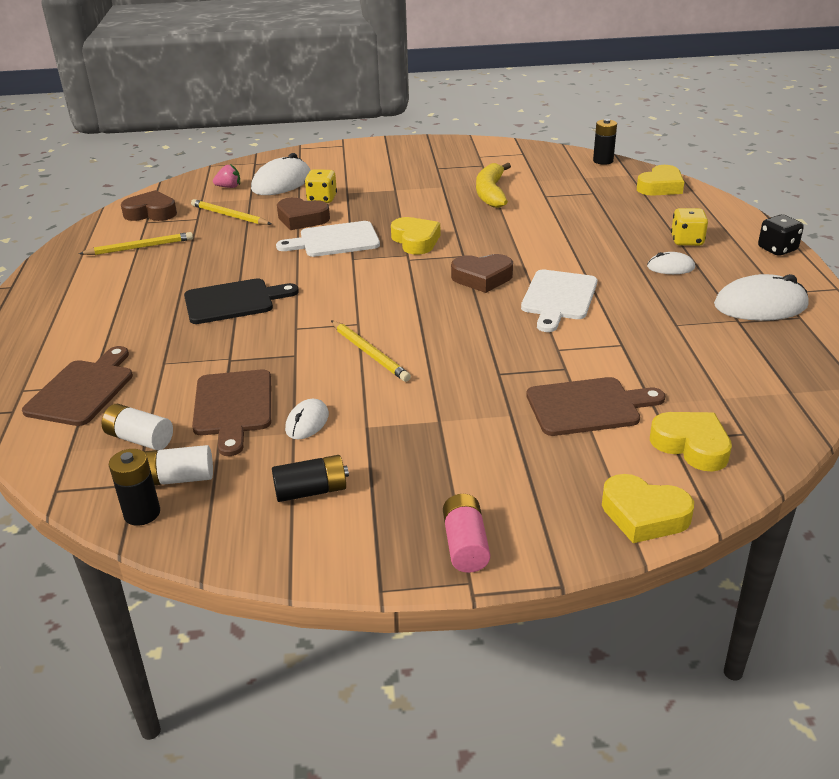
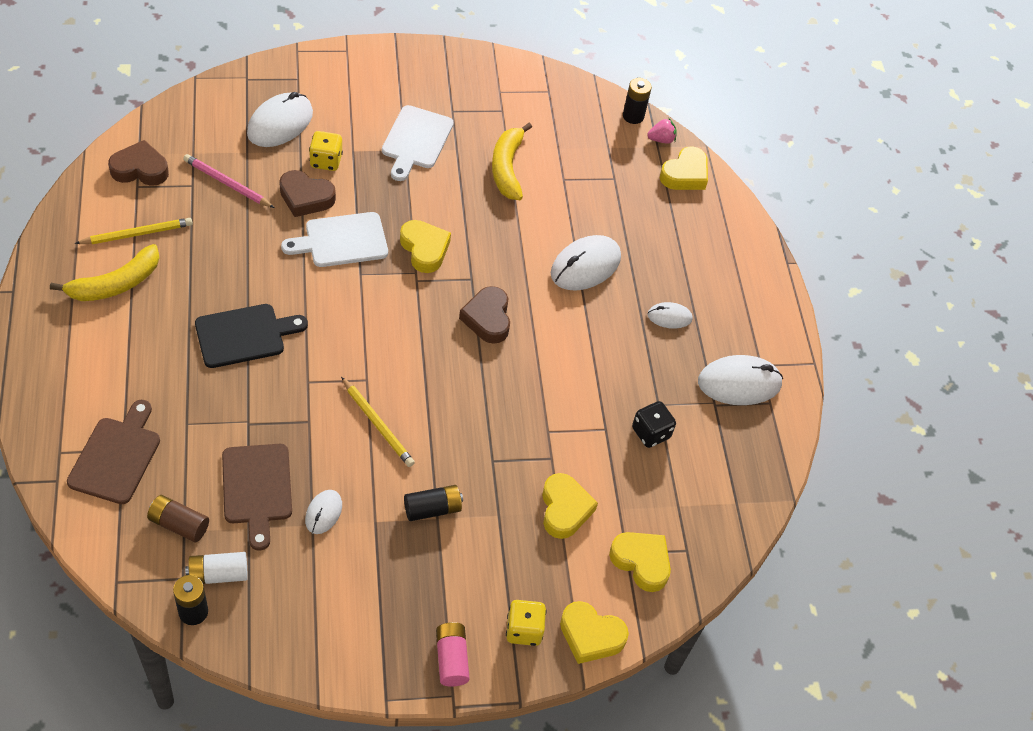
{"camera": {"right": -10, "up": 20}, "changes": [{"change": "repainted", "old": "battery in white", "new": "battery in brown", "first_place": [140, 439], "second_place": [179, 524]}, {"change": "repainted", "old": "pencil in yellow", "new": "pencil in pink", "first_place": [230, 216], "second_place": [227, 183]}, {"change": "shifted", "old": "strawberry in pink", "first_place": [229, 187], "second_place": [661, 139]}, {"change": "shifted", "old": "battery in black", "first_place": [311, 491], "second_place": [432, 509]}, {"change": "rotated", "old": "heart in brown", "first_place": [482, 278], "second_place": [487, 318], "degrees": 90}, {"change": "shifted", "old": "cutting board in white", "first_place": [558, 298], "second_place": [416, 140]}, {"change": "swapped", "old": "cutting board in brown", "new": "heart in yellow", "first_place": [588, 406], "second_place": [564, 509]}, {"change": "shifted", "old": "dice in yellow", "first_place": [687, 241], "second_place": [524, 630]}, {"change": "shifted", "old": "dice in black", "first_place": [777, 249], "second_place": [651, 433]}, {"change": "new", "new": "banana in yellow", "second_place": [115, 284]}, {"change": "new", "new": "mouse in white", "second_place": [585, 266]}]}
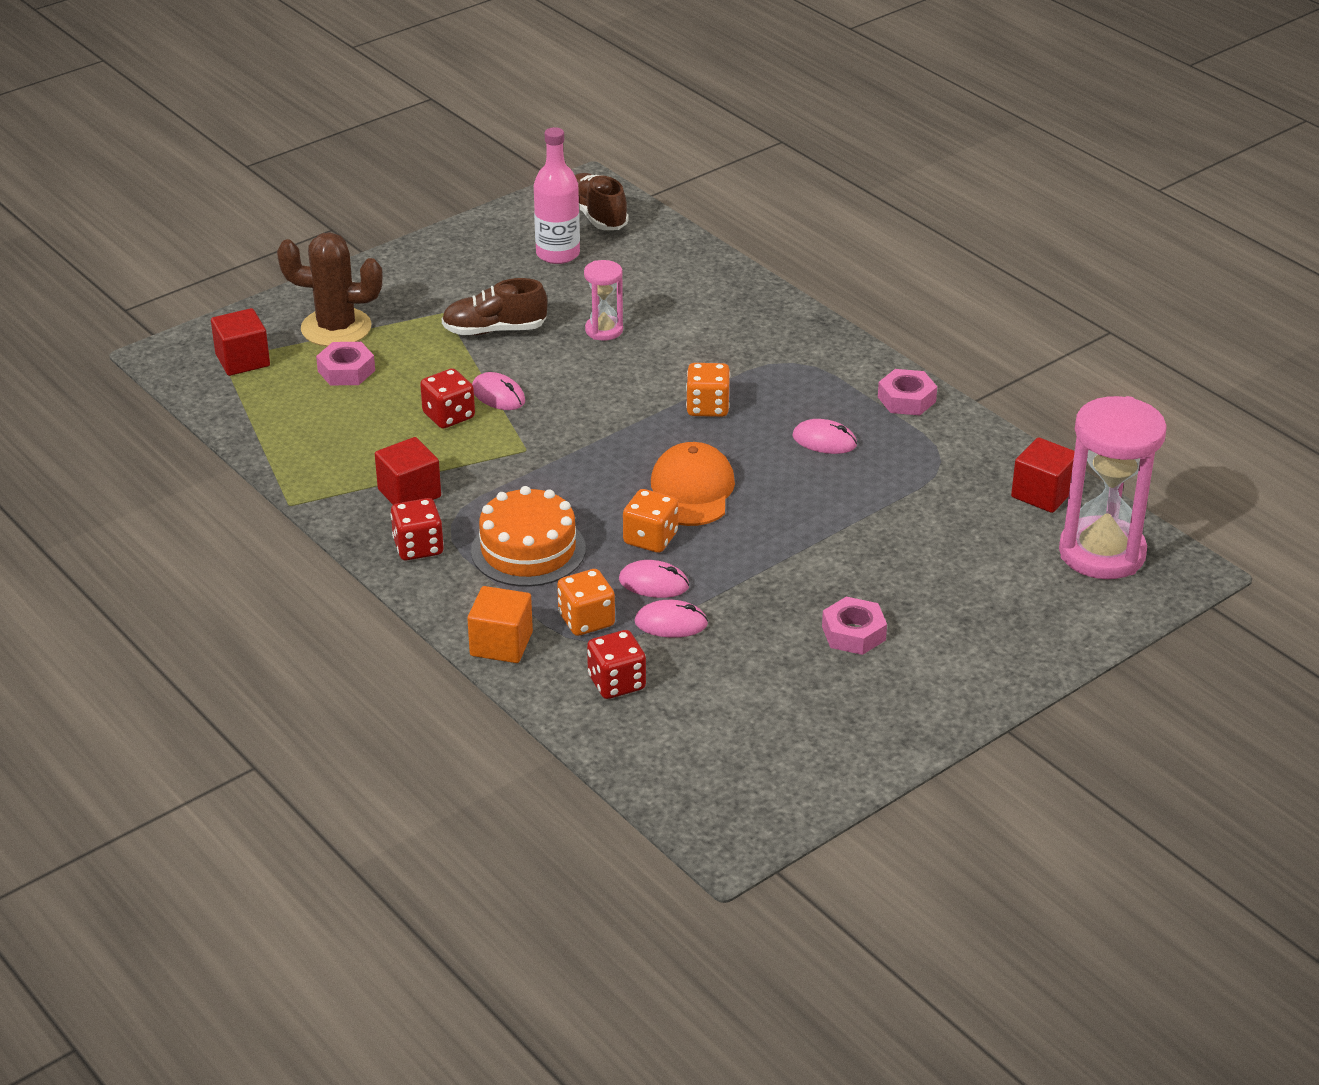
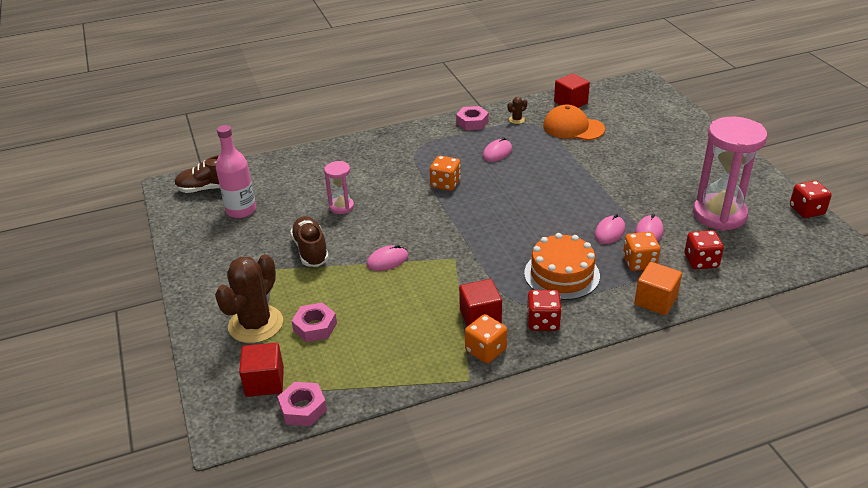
{"camera": {"right": -70, "up": 0}, "changes": [{"change": "shifted", "old": "dice in red", "first_place": [449, 416], "second_place": [806, 210]}, {"change": "rotated", "old": "shoe in brown", "first_place": [494, 330], "second_place": [311, 250], "degrees": 150}, {"change": "shifted", "old": "dice in orange", "first_place": [650, 539], "second_place": [485, 350]}, {"change": "shifted", "old": "cap in orange", "first_place": [691, 490], "second_place": [573, 128]}, {"change": "shifted", "old": "nut in pink", "first_place": [853, 633], "second_place": [303, 408]}, {"change": "shifted", "old": "hourglass in pink", "first_place": [1102, 553], "second_place": [719, 215]}, {"change": "new", "new": "cactus in brown", "second_place": [517, 120]}]}
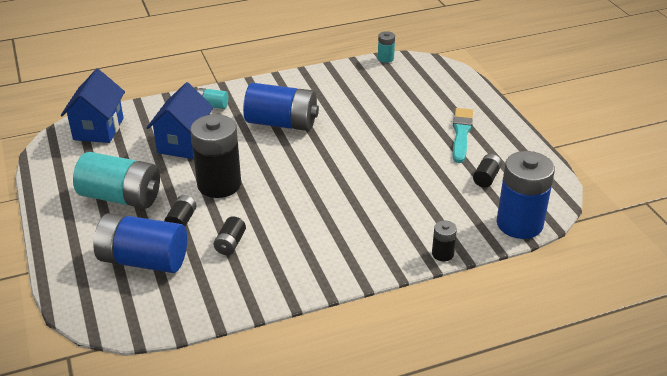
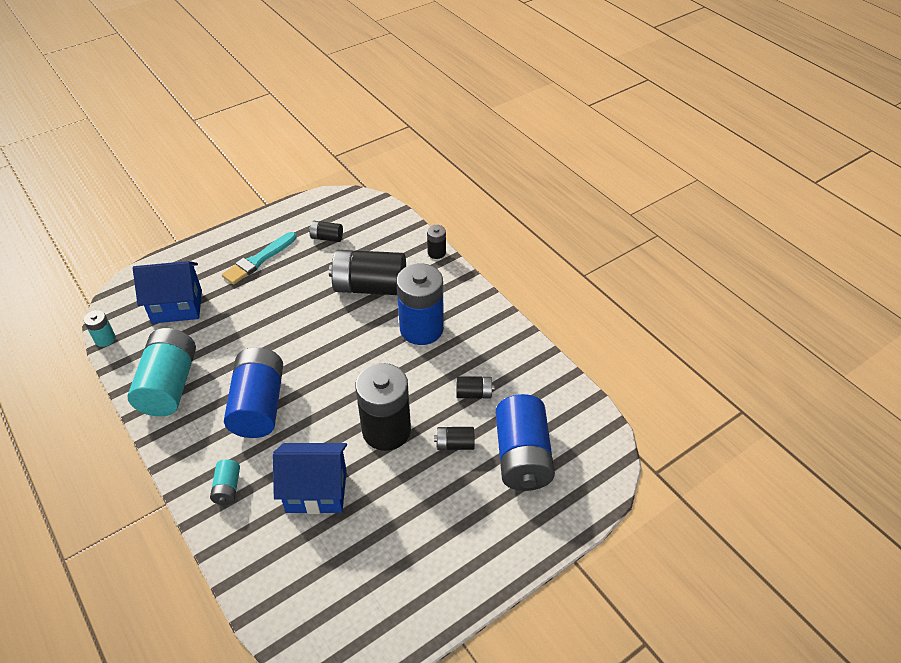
{"camera": {"right": -105, "up": 10}, "changes": [{"change": "shifted", "old": "house in blue", "first_place": [98, 129], "second_place": [177, 306]}, {"change": "shifted", "old": "battery in turquoise", "first_place": [121, 197], "second_place": [169, 385]}, {"change": "rotated", "old": "brush in turquoise", "first_place": [461, 134], "second_place": [259, 260], "degrees": -45}, {"change": "shifted", "old": "battery in blue", "first_place": [519, 224], "second_place": [421, 329]}, {"change": "new", "new": "battery in black", "second_place": [370, 287]}]}
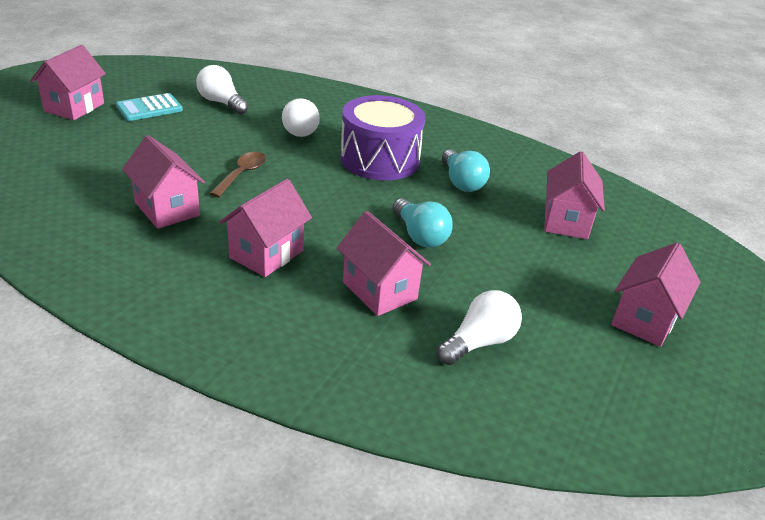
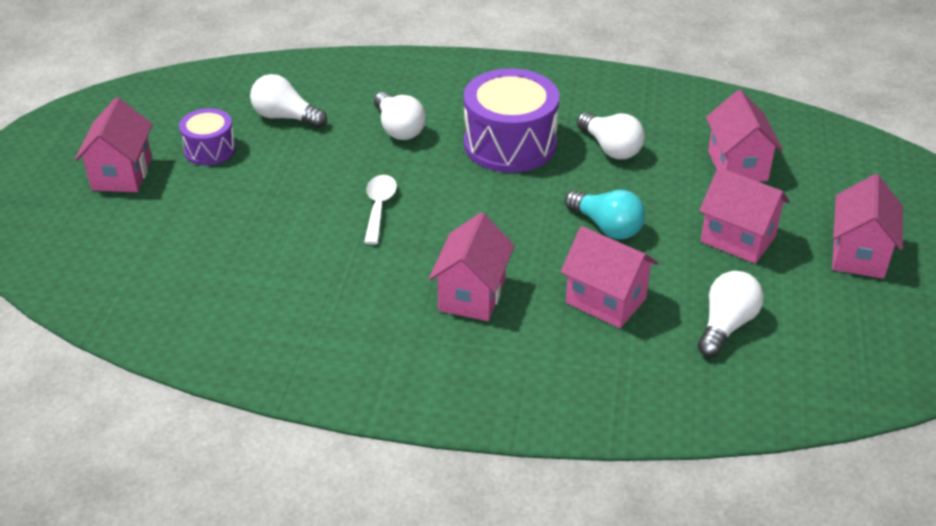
{"camera": {"right": -15, "up": 5}, "changes": [{"change": "swapped", "old": "calculator in turquoise", "new": "drum in purple", "first_place": [149, 108], "second_place": [210, 149]}, {"change": "shifted", "old": "house in pink", "first_place": [167, 209], "second_place": [738, 239]}, {"change": "repainted", "old": "spoon in brown", "new": "spoon in white", "first_place": [242, 174], "second_place": [379, 207]}, {"change": "repainted", "old": "light bulb in turquoise", "new": "light bulb in white", "first_place": [461, 182], "second_place": [610, 148]}]}
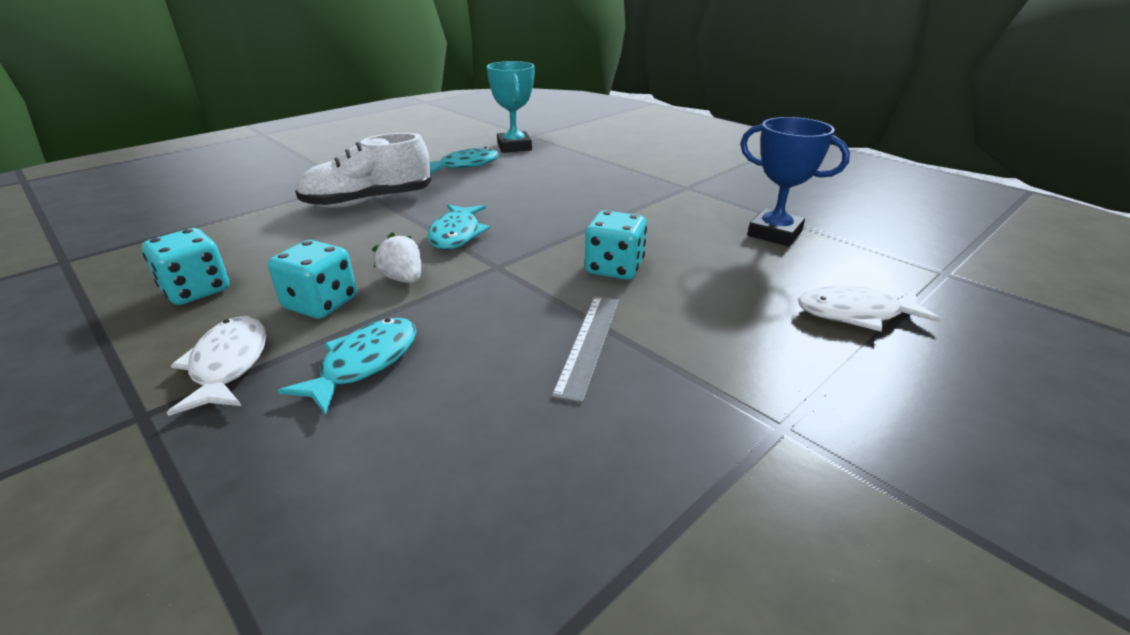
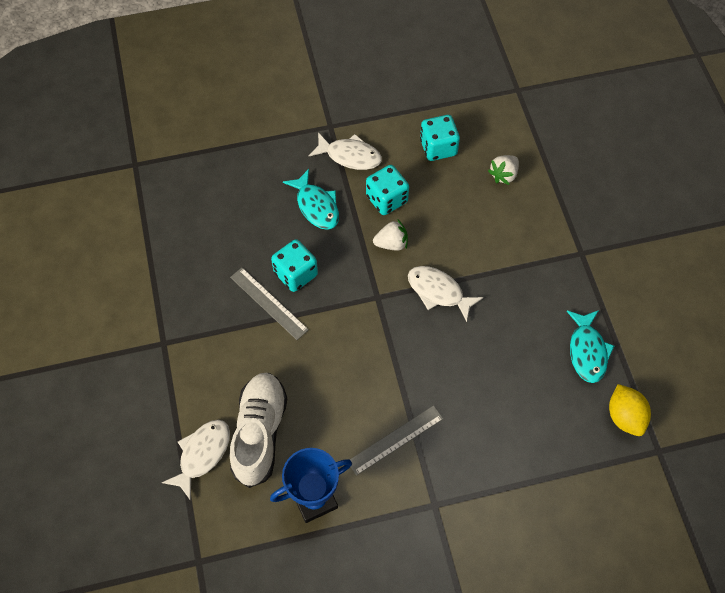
{"camera": {"right": 120, "up": 30}, "changes": [{"change": "shifted", "old": "shoe in white", "first_place": [368, 201], "second_place": [260, 433]}, {"change": "repainted", "old": "fish in turquoise", "new": "fish in white", "first_place": [456, 234], "second_place": [438, 292]}, {"change": "swapped", "old": "trophy in turquoise", "new": "lemon in yellow", "first_place": [514, 147], "second_place": [625, 416]}, {"change": "shifted", "old": "dice in turquoise", "first_place": [614, 268], "second_place": [295, 274]}, {"change": "new", "new": "ruler in grey", "second_place": [395, 440]}, {"change": "new", "new": "strawberry in white", "second_place": [503, 175]}]}
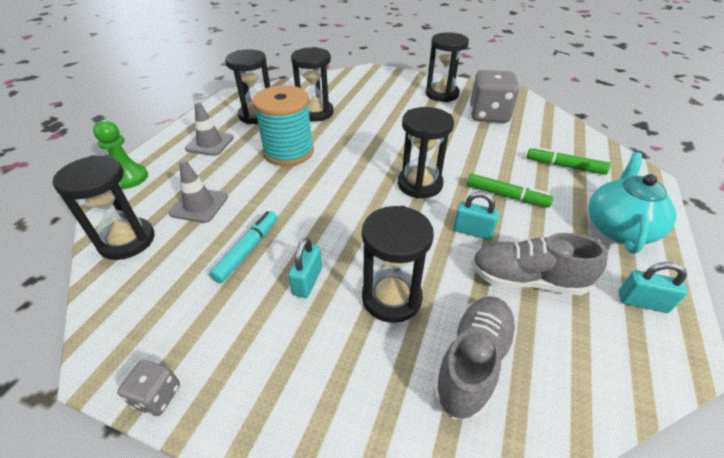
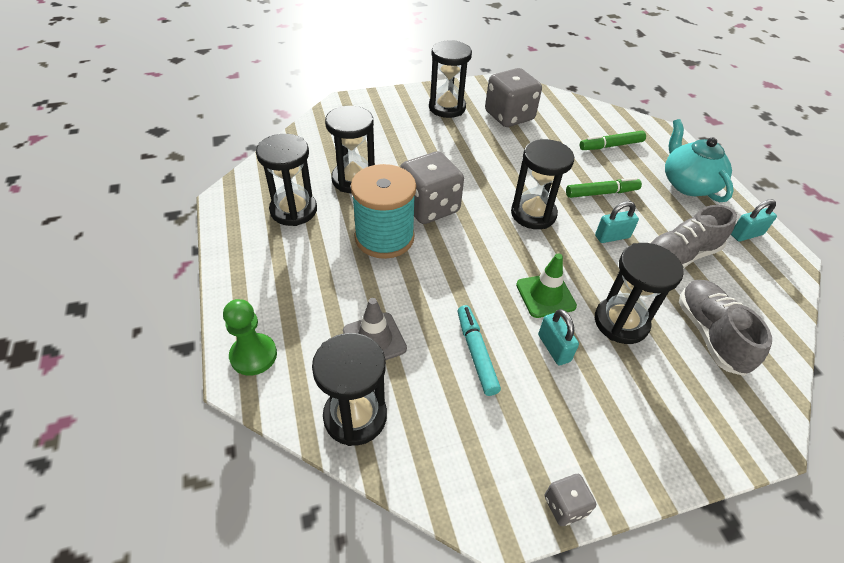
{"camera": {"right": -40, "up": 5}, "changes": [{"change": "gone", "old": "traffic cone in grey", "first_place": [210, 143]}, {"change": "new", "new": "dice in grey", "second_place": [429, 207]}, {"change": "new", "new": "traffic cone in green", "second_place": [545, 295]}]}
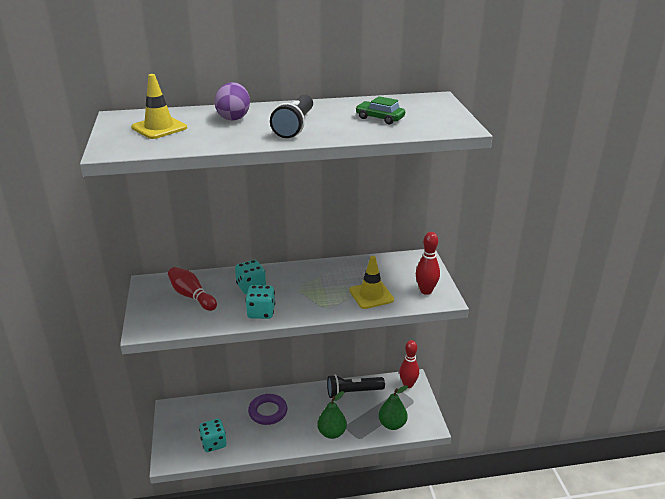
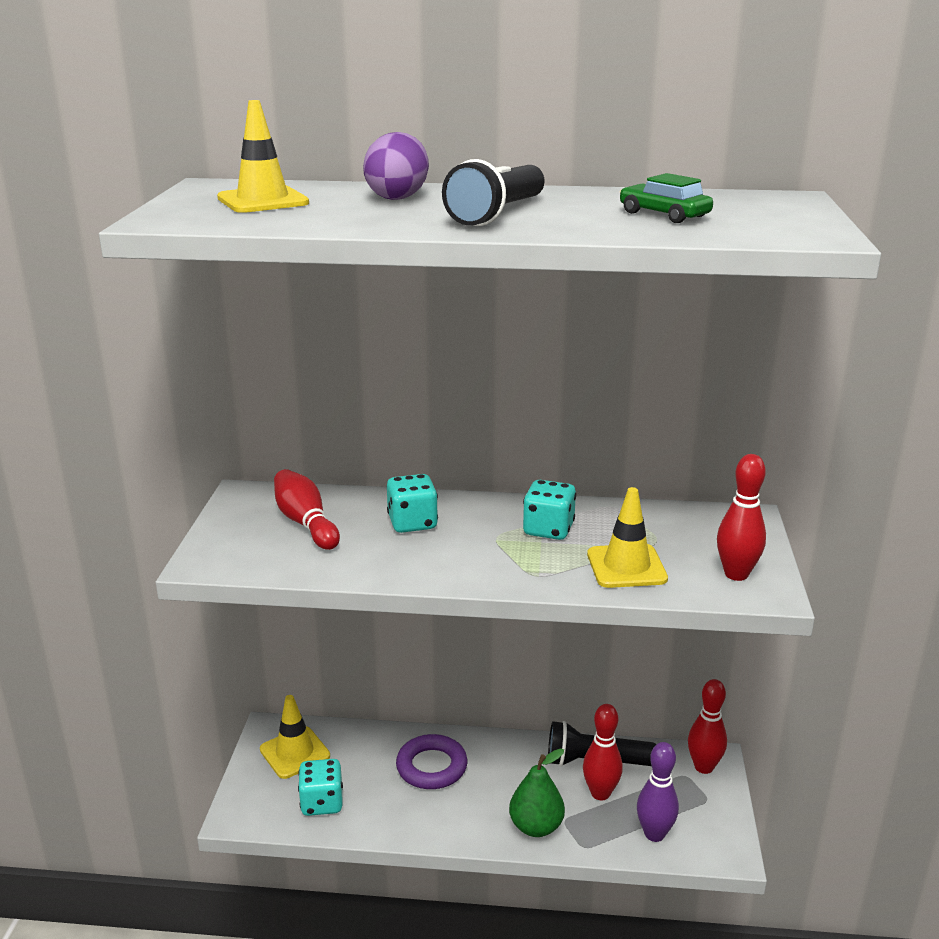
{"camera": {"right": 15, "up": -5}, "changes": [{"change": "shifted", "old": "dice in turquoise", "first_place": [261, 312], "second_place": [548, 529]}, {"change": "swapped", "old": "pear in green", "new": "bowling pin in purple", "first_place": [392, 424], "second_place": [654, 834]}, {"change": "new", "new": "traffic cone in yellow", "second_place": [295, 753]}, {"change": "new", "new": "bowling pin in red", "second_place": [600, 793]}]}
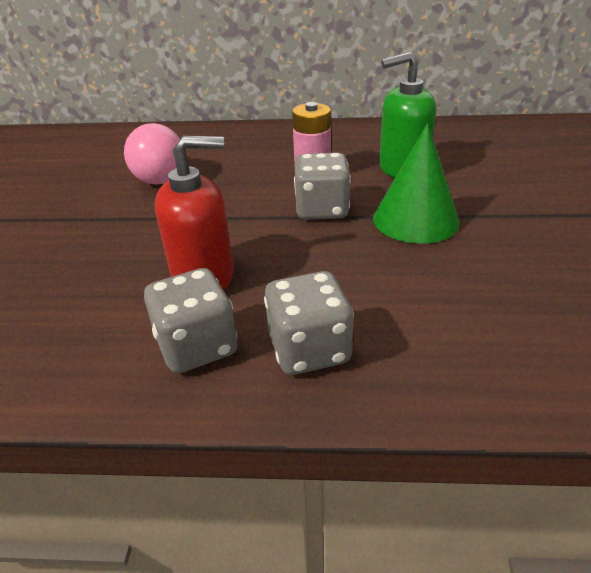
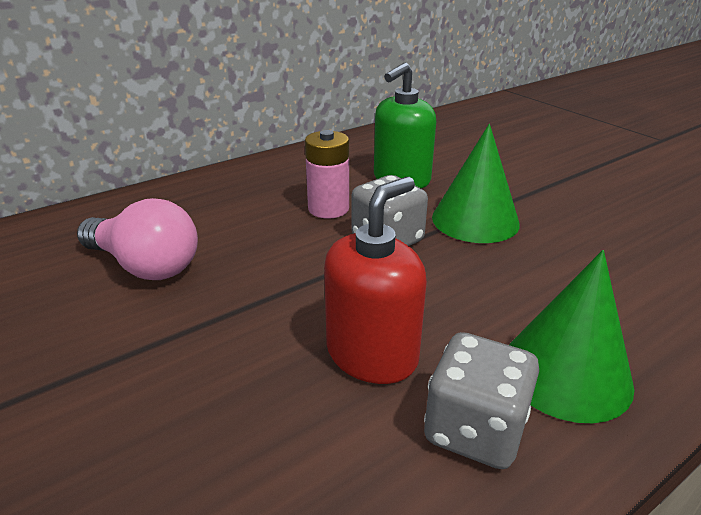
{"camera": {"right": -40, "up": -5}, "changes": [{"change": "swapped", "old": "dice in grey", "new": "cone in green", "first_place": [309, 349], "second_place": [565, 372]}]}
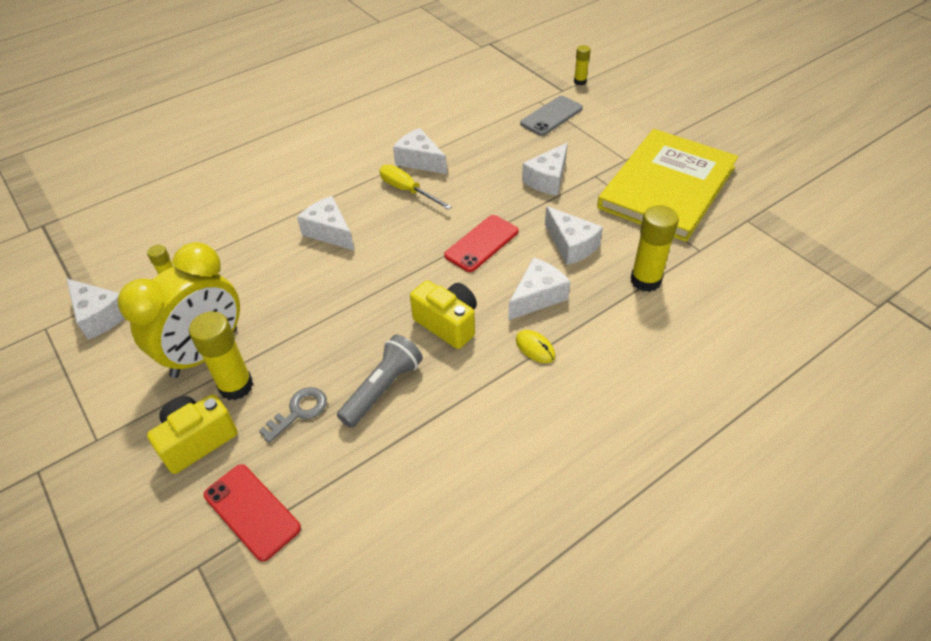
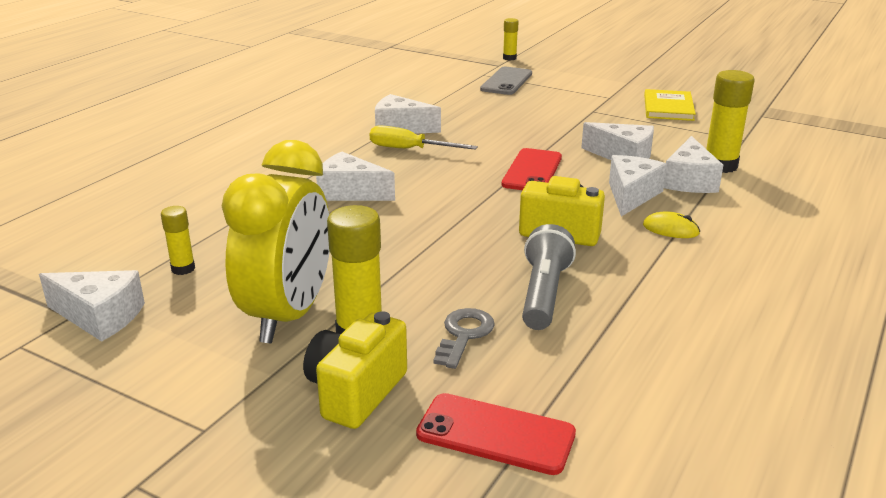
{"camera": {"right": -25, "up": -20}, "changes": [{"change": "shifted", "old": "cheese in white", "first_place": [547, 179], "second_place": [689, 181]}, {"change": "scaled", "old": "book in yellow", "first_place": [667, 187], "second_place": [668, 108], "factor": 0.47}]}
